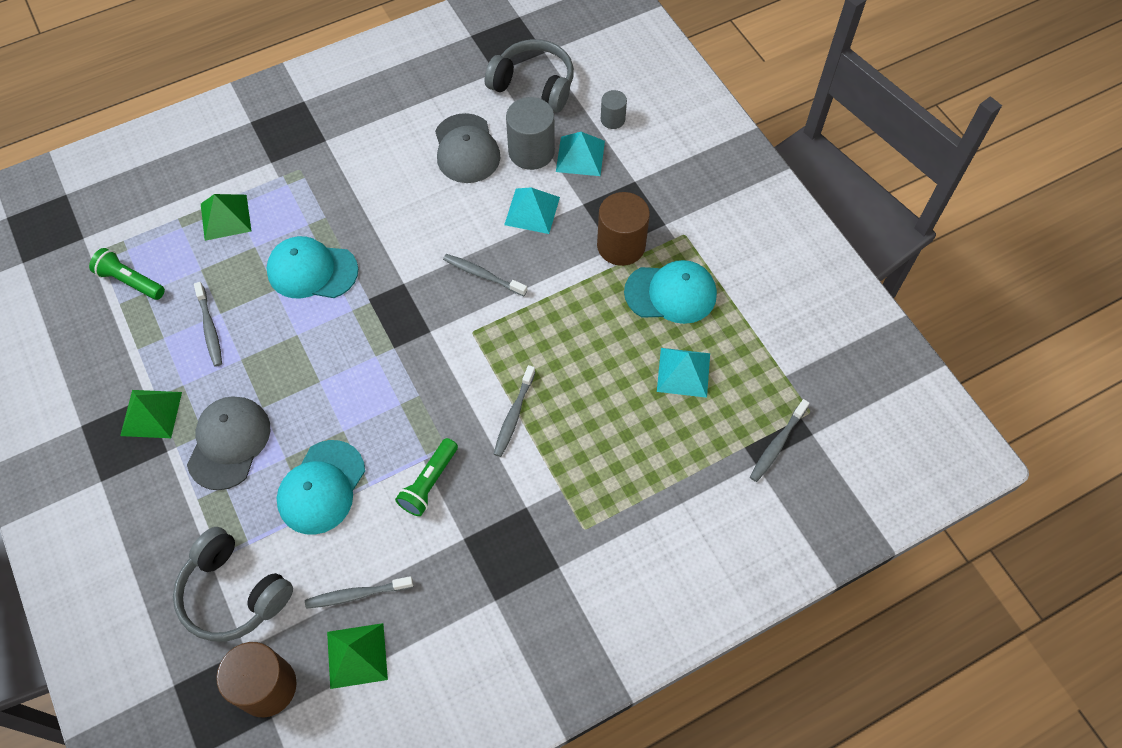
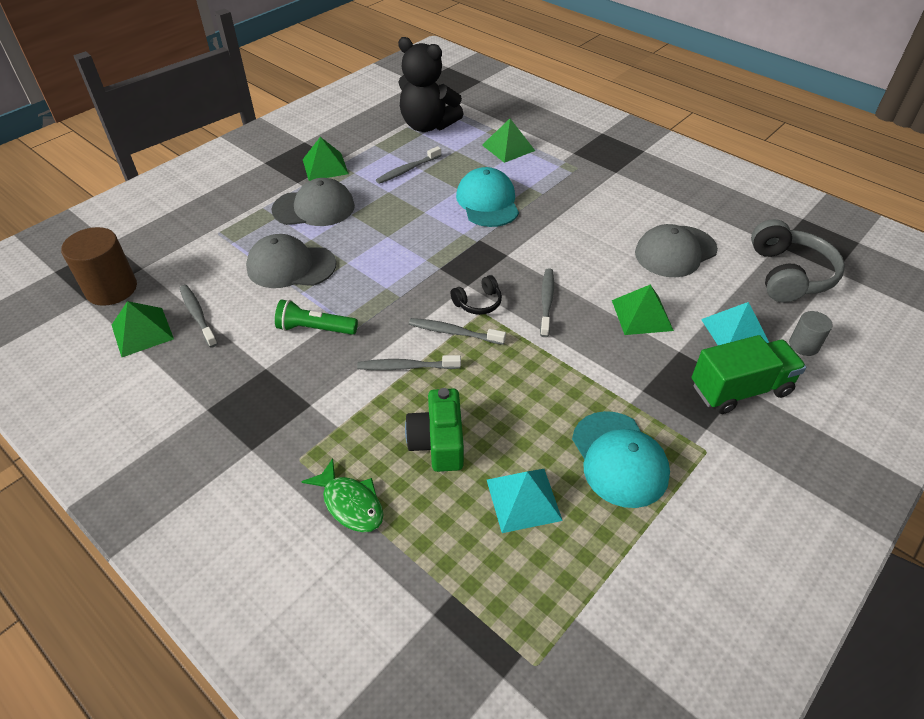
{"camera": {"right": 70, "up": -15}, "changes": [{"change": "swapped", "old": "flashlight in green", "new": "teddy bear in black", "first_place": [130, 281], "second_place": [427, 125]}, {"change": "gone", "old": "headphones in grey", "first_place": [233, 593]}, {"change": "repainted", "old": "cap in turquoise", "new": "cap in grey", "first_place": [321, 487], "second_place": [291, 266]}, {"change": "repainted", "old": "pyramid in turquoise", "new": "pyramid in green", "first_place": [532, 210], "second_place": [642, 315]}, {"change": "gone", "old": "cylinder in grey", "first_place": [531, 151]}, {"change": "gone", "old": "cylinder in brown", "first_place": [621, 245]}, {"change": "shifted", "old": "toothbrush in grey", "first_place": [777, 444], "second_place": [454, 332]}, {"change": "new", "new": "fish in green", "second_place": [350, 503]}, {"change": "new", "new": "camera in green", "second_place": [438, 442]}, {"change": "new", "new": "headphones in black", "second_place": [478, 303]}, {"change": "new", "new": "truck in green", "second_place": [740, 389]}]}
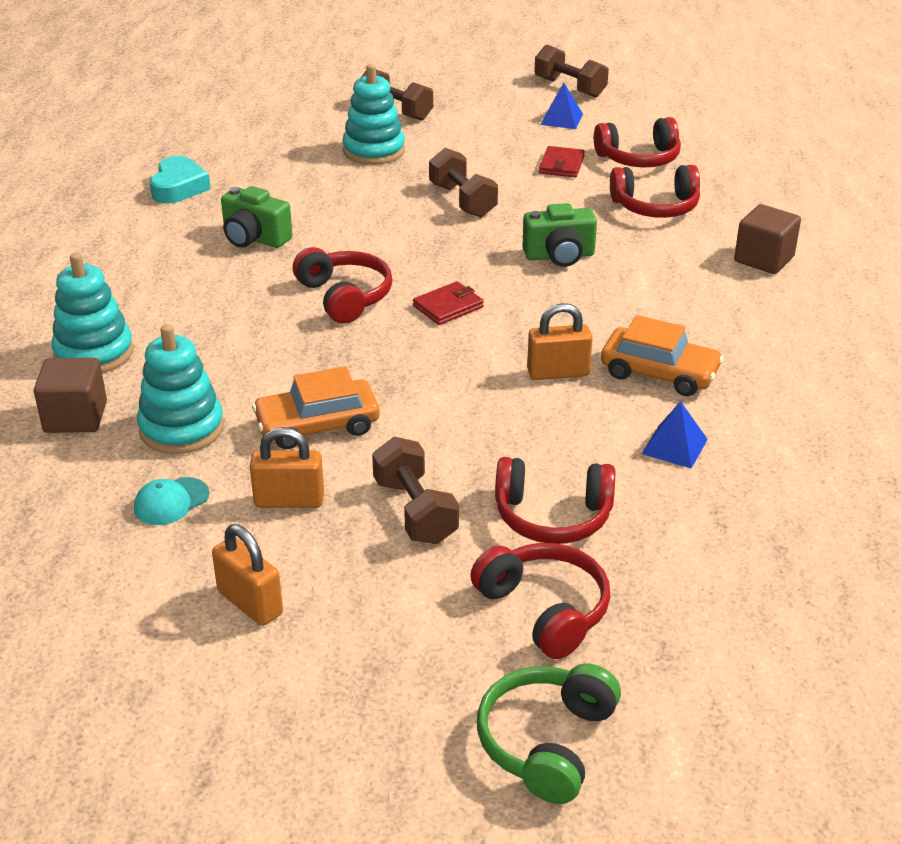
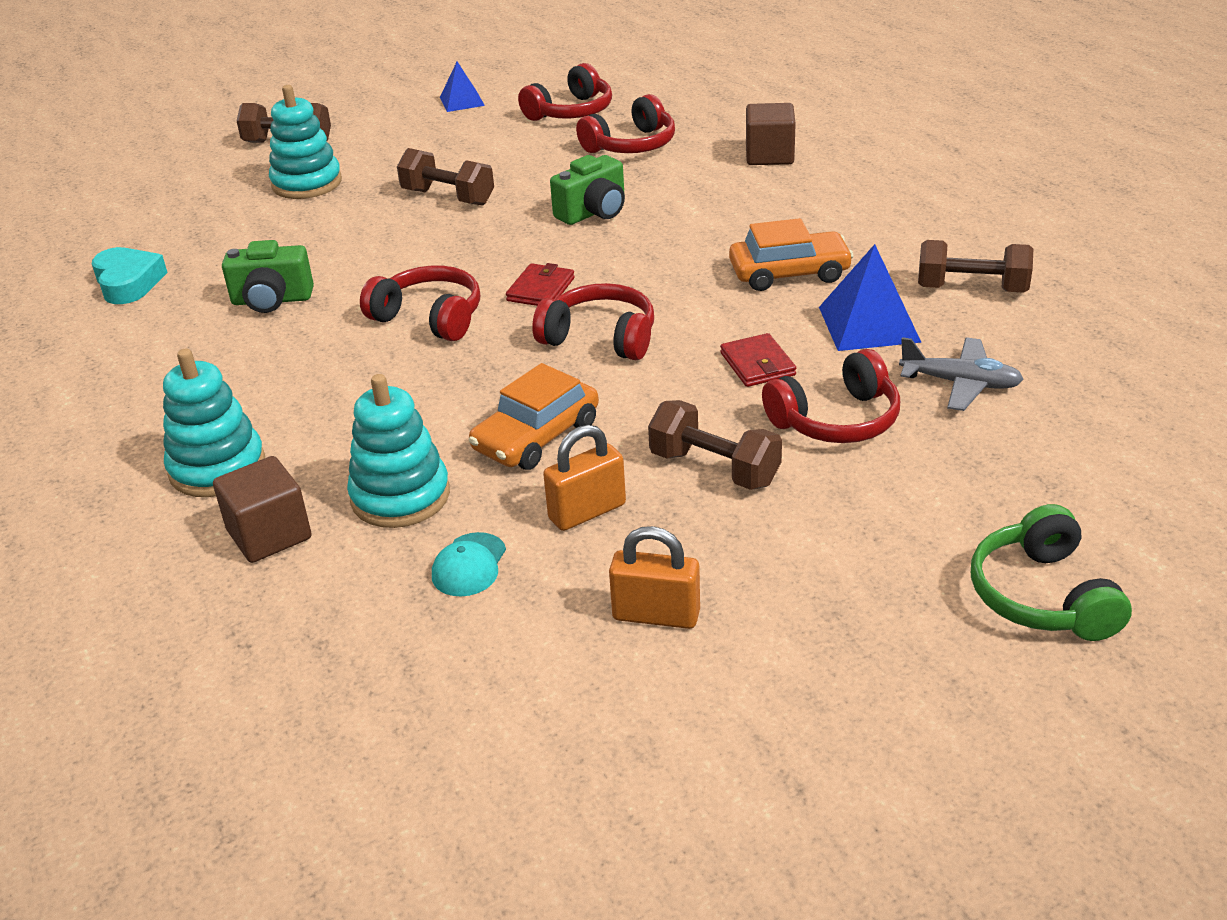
{"camera": {"right": -30, "up": 0}, "changes": [{"change": "shifted", "old": "headphones in red", "first_place": [545, 609], "second_place": [600, 337]}, {"change": "gone", "old": "padlock in orange", "first_place": [558, 373]}, {"change": "shifted", "old": "dumbbell in brown", "first_place": [570, 88], "second_place": [971, 289]}, {"change": "shifted", "old": "wallet in red", "first_place": [561, 165], "second_place": [757, 364]}, {"change": "scaled", "old": "pyramid in blue", "first_place": [674, 446], "second_place": [868, 324], "factor": 1.58}, {"change": "new", "new": "plane in grey", "second_place": [960, 383]}]}
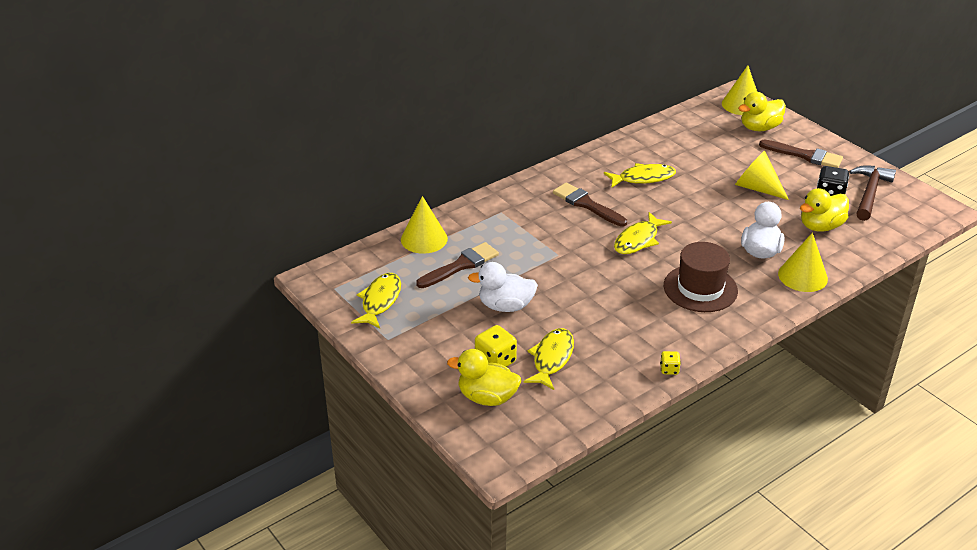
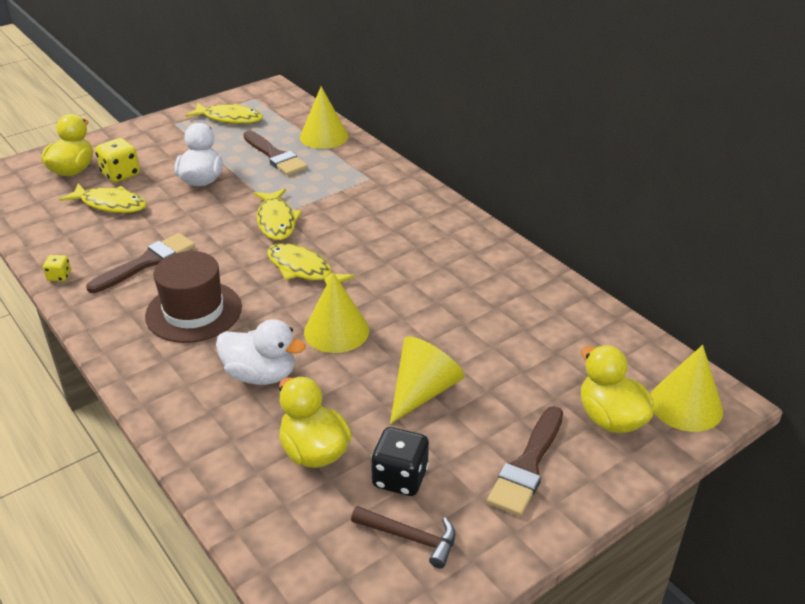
{"camera": {"right": 90, "up": 0}, "changes": [{"change": "shifted", "old": "brush in brown", "first_place": [587, 204], "second_place": [147, 262]}, {"change": "shifted", "old": "fish in yellow", "first_place": [643, 178], "second_place": [276, 221]}, {"change": "shifted", "old": "cone in yellow", "first_place": [802, 276], "second_place": [336, 331]}, {"change": "scaled", "old": "hammer in brown", "first_place": [869, 193], "second_place": [410, 538], "factor": 0.66}]}
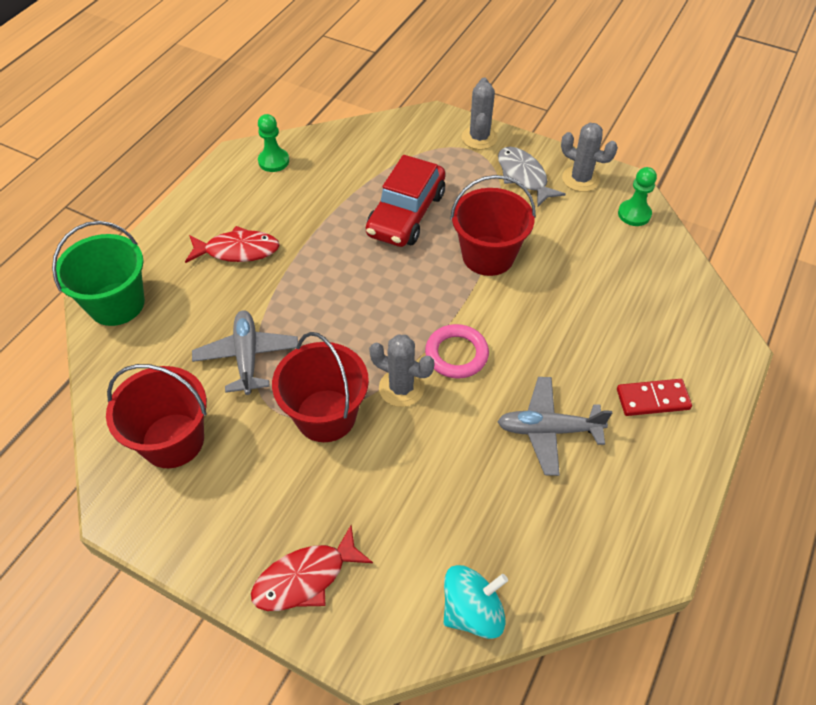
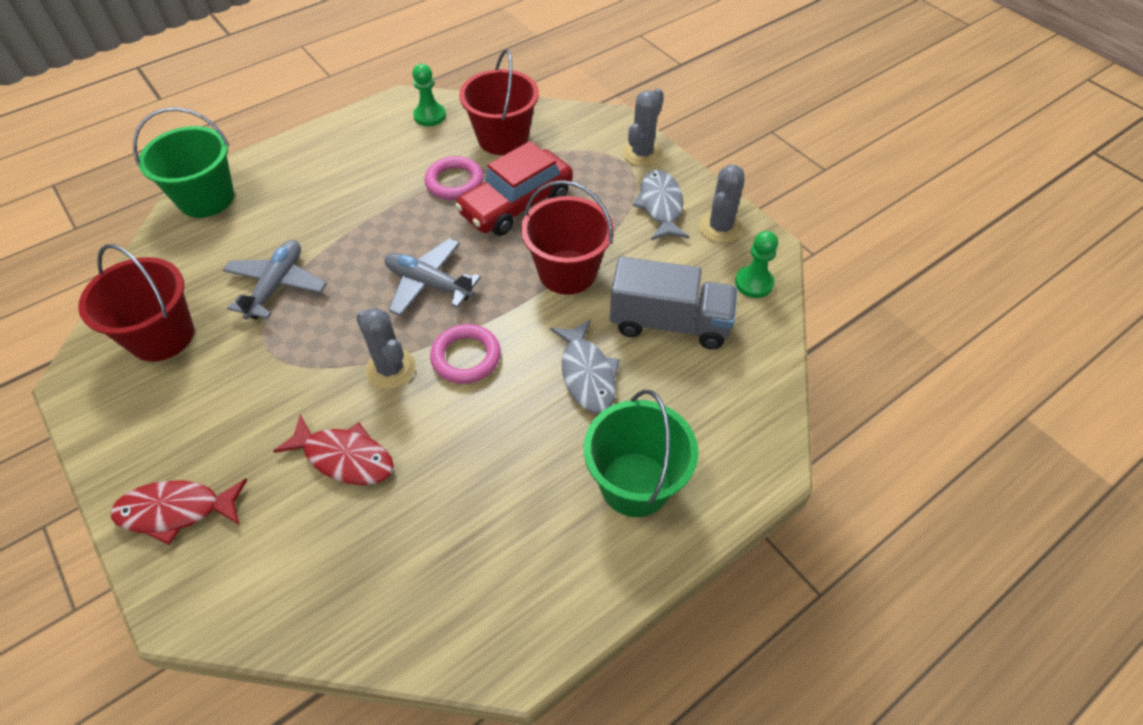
{"camera": {"right": 25, "up": 0}, "changes": [{"change": "shifted", "old": "fish in red", "first_place": [238, 250], "second_place": [345, 457]}, {"change": "shifted", "old": "bucket in red", "first_place": [326, 415], "second_place": [503, 138]}, {"change": "gone", "old": "spinning top in turquoise", "first_place": [472, 611]}, {"change": "shifted", "old": "plane in grey", "first_place": [548, 430], "second_place": [429, 284]}, {"change": "rotated", "old": "cactus in grey", "first_place": [580, 179], "second_place": [720, 228], "degrees": 60}, {"change": "swapped", "old": "domino in red", "new": "bucket in green", "first_place": [652, 399], "second_place": [635, 484]}, {"change": "new", "new": "ring in pink", "second_place": [454, 182]}, {"change": "new", "new": "fish in grey", "second_place": [587, 374]}, {"change": "new", "new": "truck in grey", "second_place": [669, 323]}]}
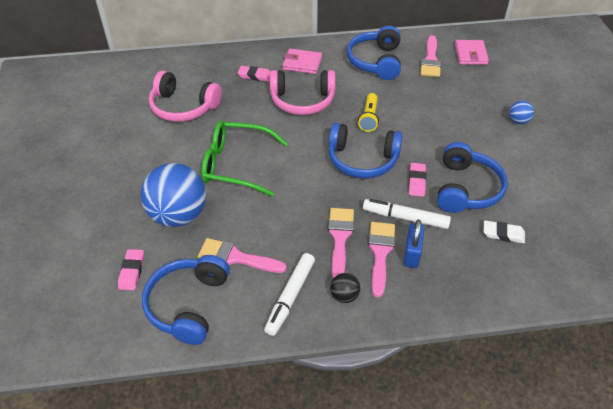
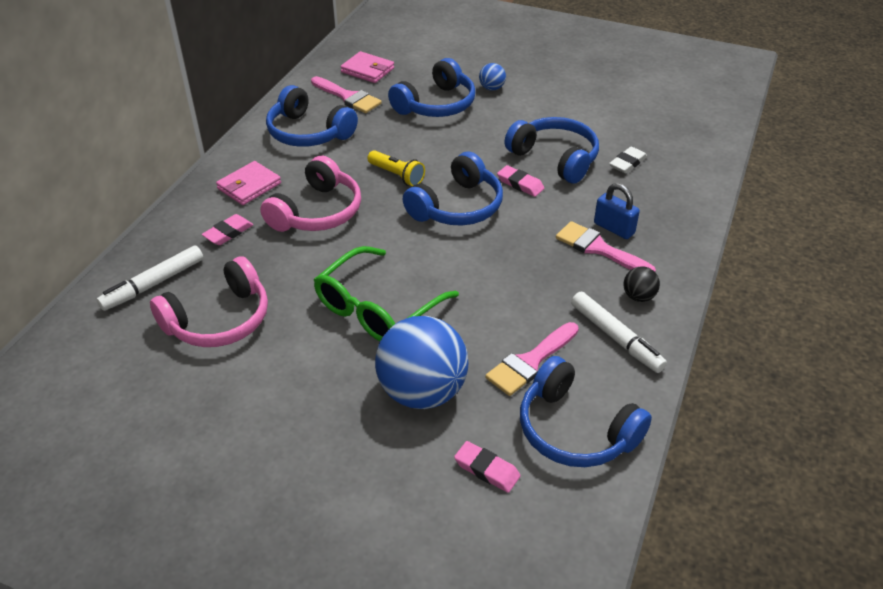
{"camera": {"right": -60, "up": -5}, "changes": [{"change": "gone", "old": "brush in pink", "first_place": [340, 237]}, {"change": "shifted", "old": "marker in white", "first_place": [405, 218], "second_place": [153, 284]}, {"change": "new", "new": "headphones in blue", "second_place": [436, 104]}]}
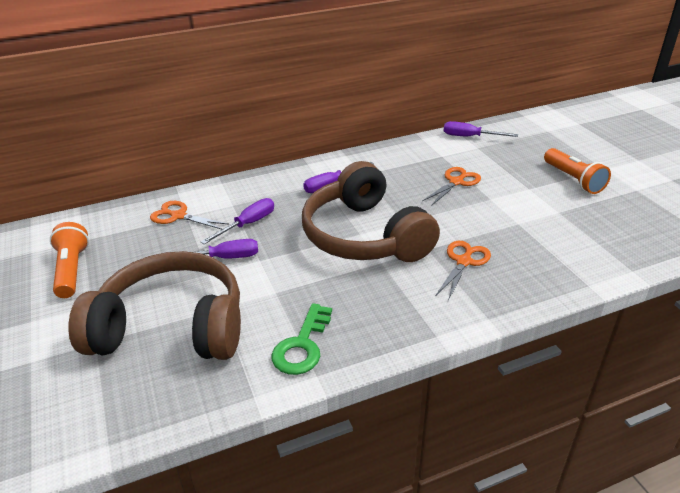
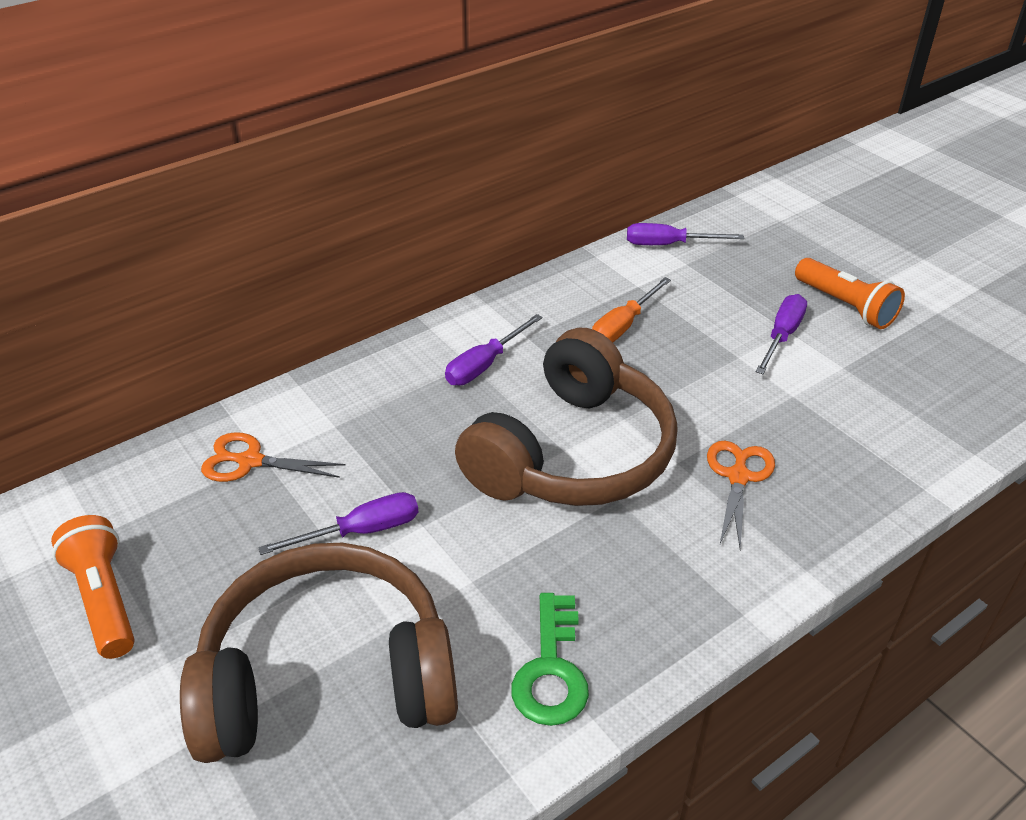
{"camera": {"right": -15, "up": 5}, "changes": [{"change": "shifted", "old": "screwdriver in purple", "first_place": [248, 224], "second_place": [782, 336]}, {"change": "rotated", "old": "headphones in brown", "first_place": [364, 236], "second_place": [573, 453], "degrees": -105}, {"change": "gone", "old": "scissors in orange", "first_place": [456, 182]}, {"change": "new", "new": "screwdriver in orange", "second_place": [623, 326]}]}
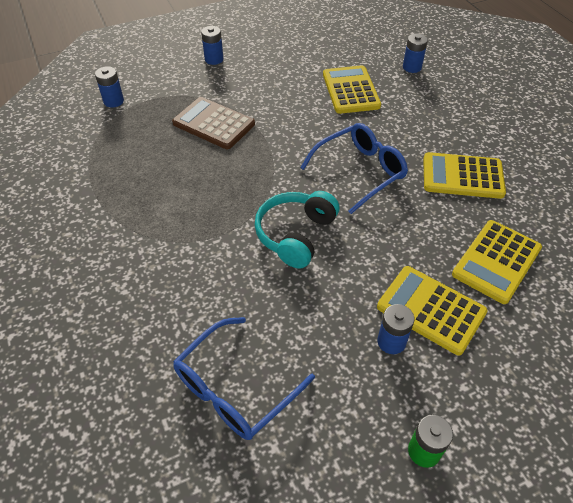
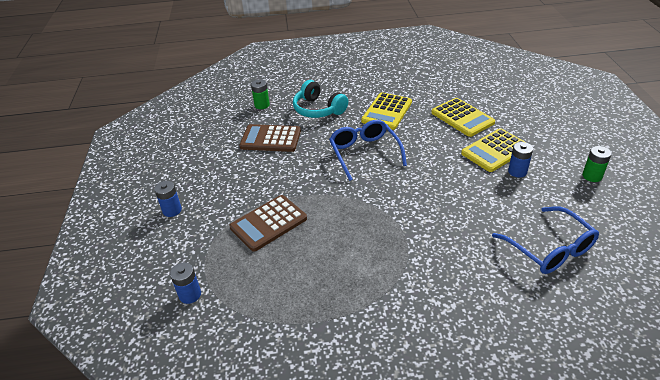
{"camera": {"right": -70, "up": -10}, "changes": [{"change": "shifted", "old": "headphones in turquoise", "first_place": [296, 235], "second_place": [318, 109]}, {"change": "repainted", "old": "calculator in yellow", "new": "calculator in brown", "first_place": [351, 90], "second_place": [270, 139]}, {"change": "repainted", "old": "battery in blue", "new": "battery in green", "first_place": [412, 67], "second_place": [262, 105]}]}
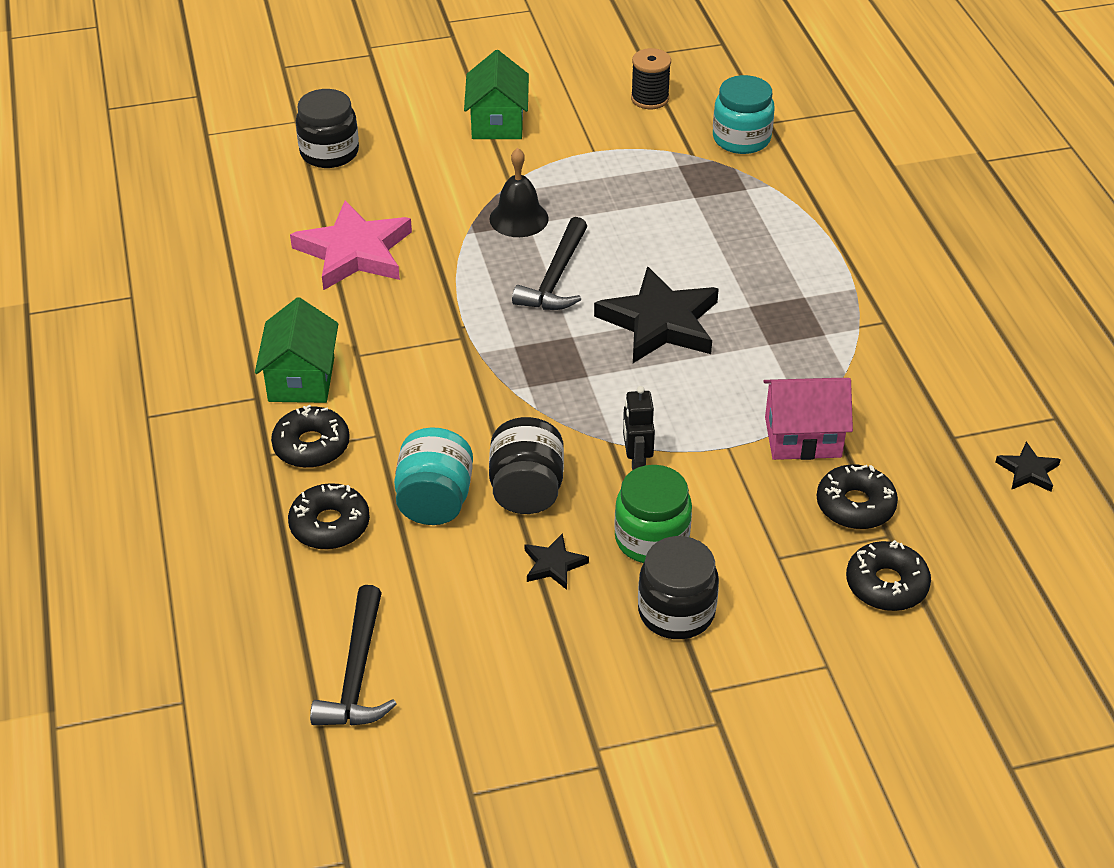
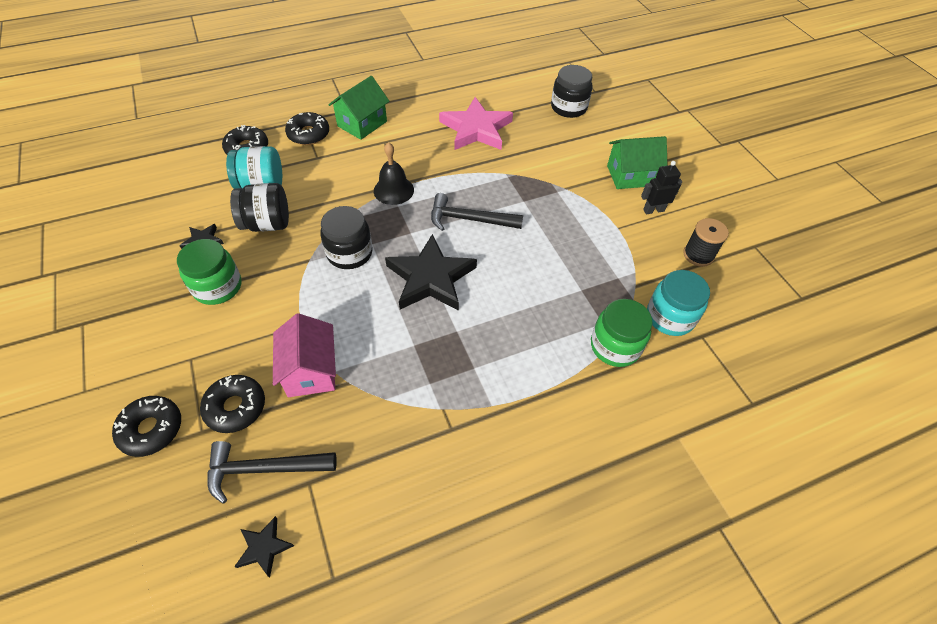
{"camera": {"right": 80, "up": 10}, "changes": [{"change": "rotated", "old": "house in green", "first_place": [301, 379], "second_place": [362, 124], "degrees": -45}, {"change": "shifted", "old": "hammer in black", "first_place": [357, 674], "second_place": [264, 469]}, {"change": "shifted", "old": "bell in black", "first_place": [519, 218], "second_place": [393, 190]}, {"change": "shifted", "old": "robot in black", "first_place": [636, 462], "second_place": [653, 210]}, {"change": "shifted", "old": "jar in black", "first_place": [676, 612], "second_place": [349, 253]}, {"change": "new", "new": "jar in green", "second_place": [615, 346]}]}
